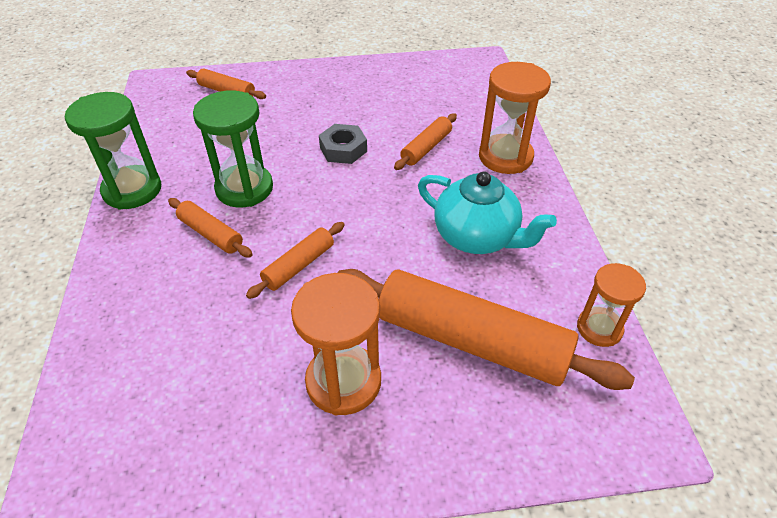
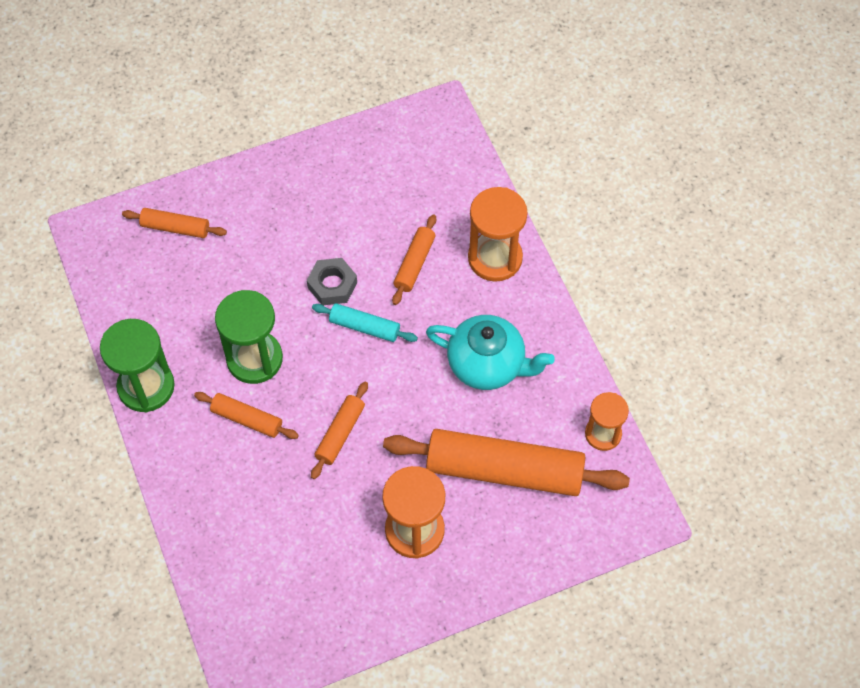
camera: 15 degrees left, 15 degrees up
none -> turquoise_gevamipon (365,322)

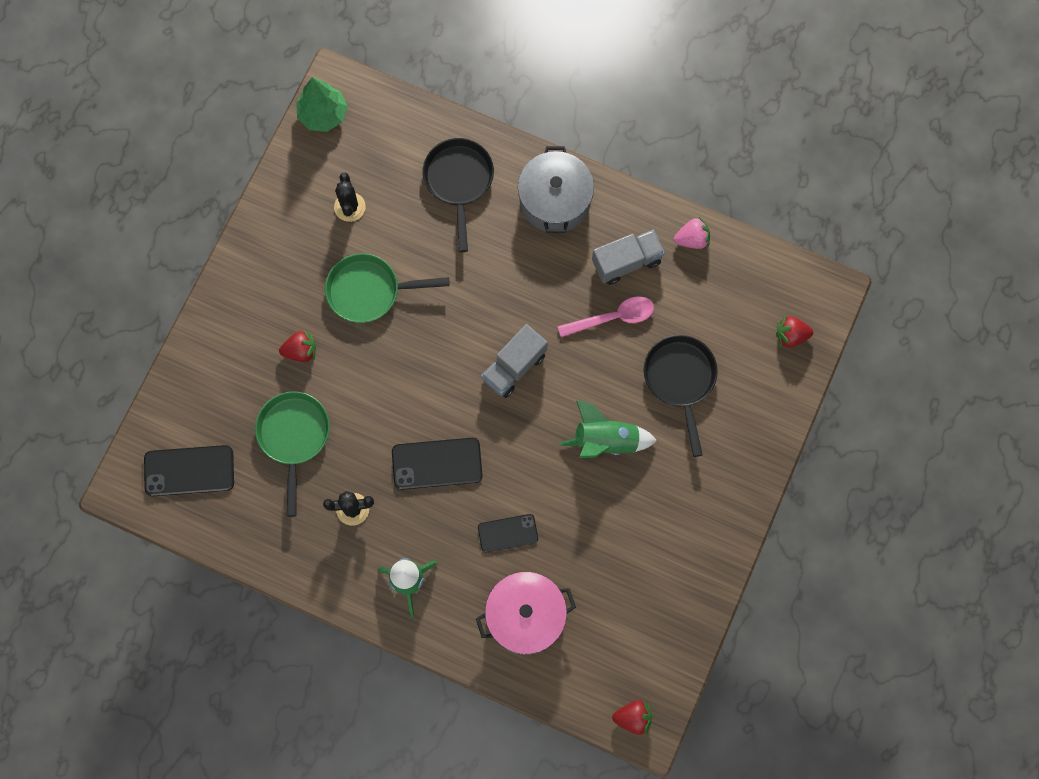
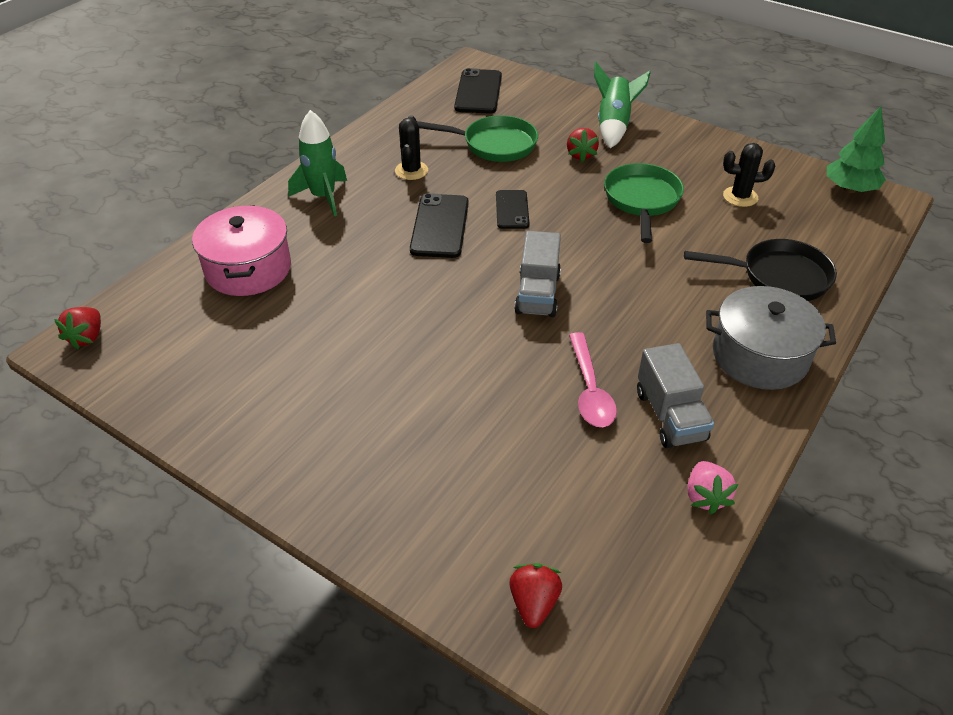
camera: 100 degrees right, 30 degrees down
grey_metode (514,361) -> grey_metode (537,274), 135 degrees counterclockwise
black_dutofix (681,396) -> none
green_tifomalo (608,429) -> green_tifomalo (622,105), moved
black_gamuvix (508,533) -> black_gamuvix (513,209), moved

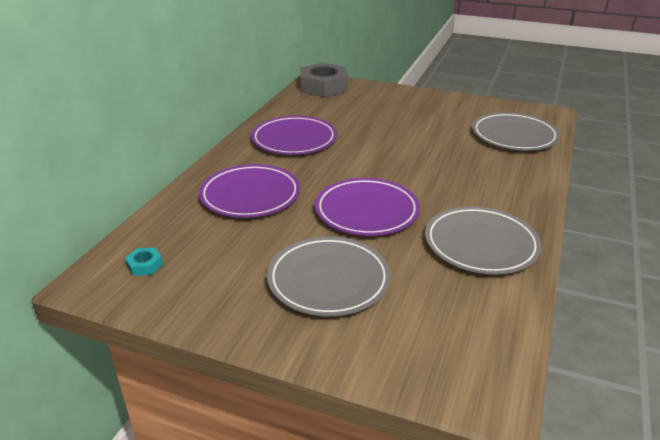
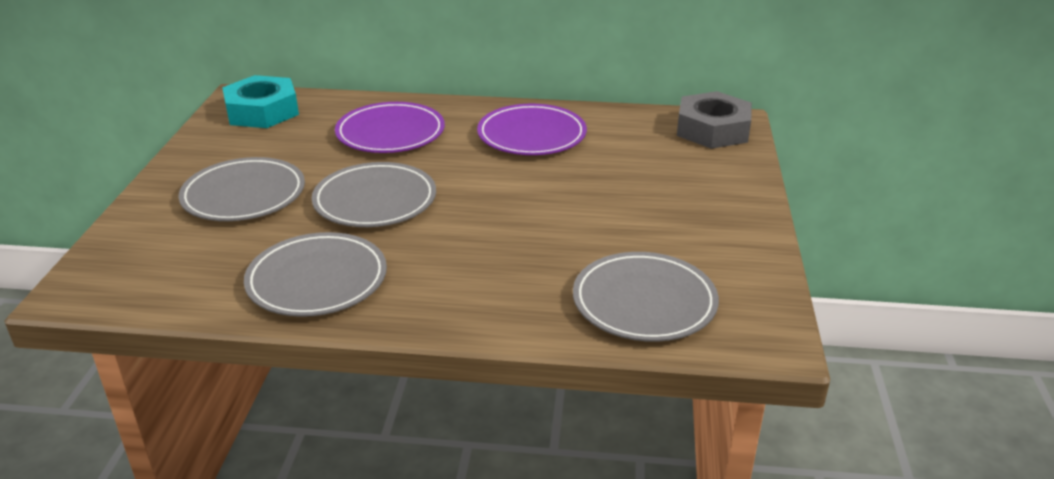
camera: 75 degrees right, 0 degrees up
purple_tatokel (367,207) -> grey_tatokel (374,194)
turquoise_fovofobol (144,261) -> turquoise_fovofobol (260,101), x2.47

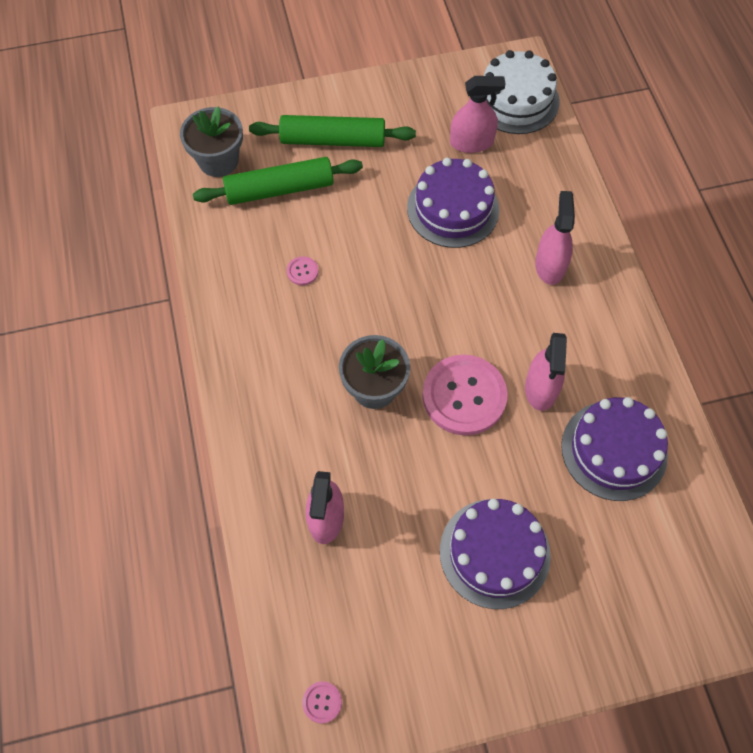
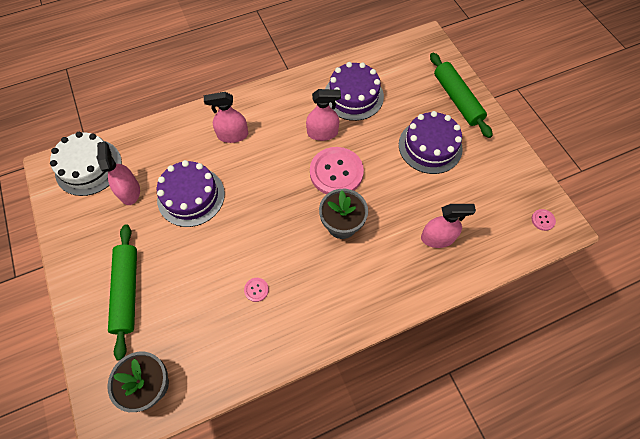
camera: 100 degrees left, 0 degrees up
green_gevamipon (278,181) -> green_gevamipon (461,95), moved

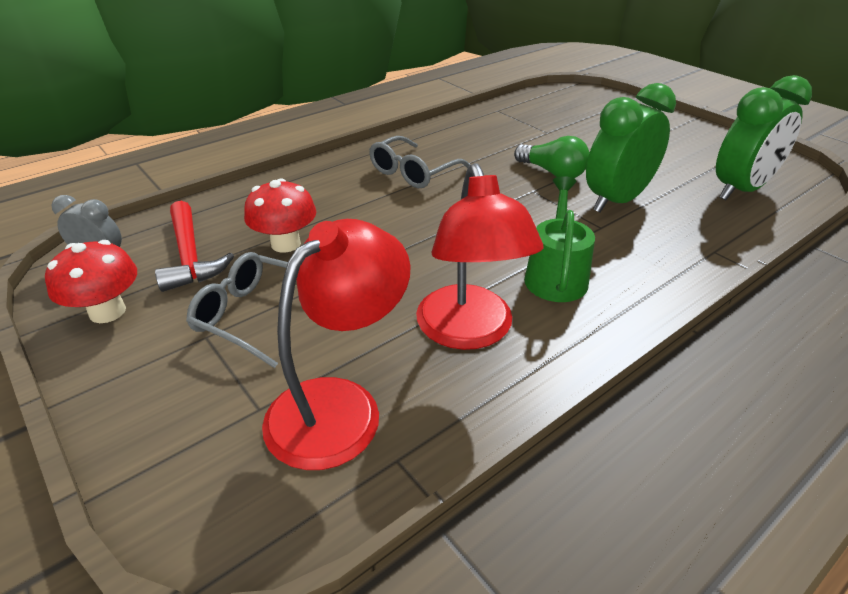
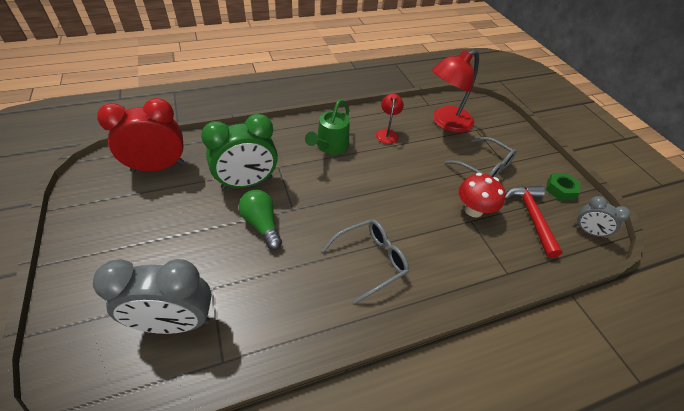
camera: 165 degrees left, 10 degrees up
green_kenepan (764,137) -> red_kenepan (140,135)
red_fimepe (479,256) -> red_fimepe (390,119), x0.53
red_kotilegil (91,281) -> green_fovofobol (563,186)
none -> grey_kenepan (152,296)

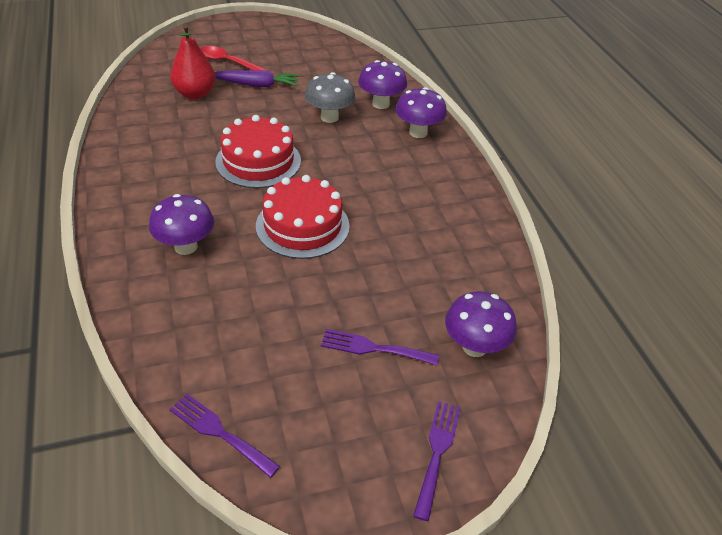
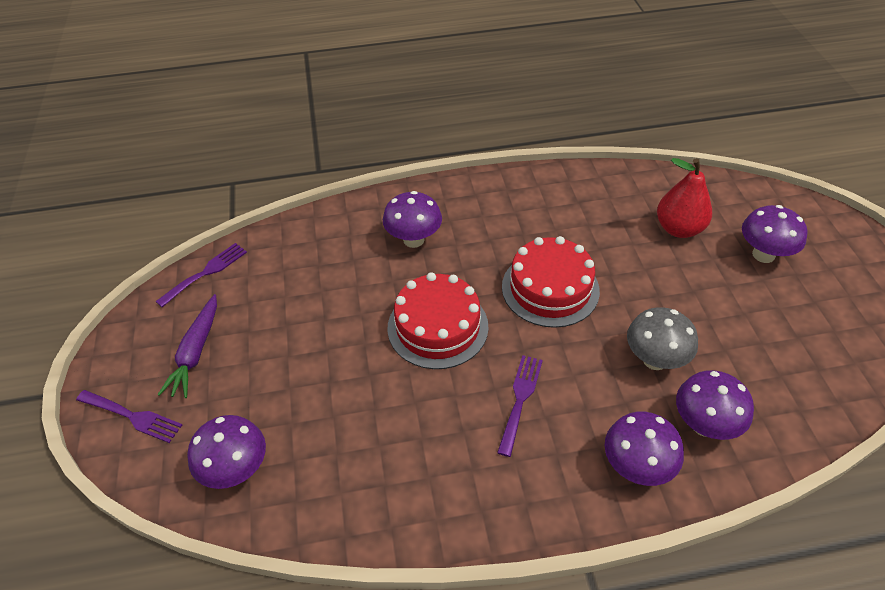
camera: 100 degrees right, 5 degrees up
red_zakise (234,58) -> purple_kotilegil (774,234)
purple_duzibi (257,79) -> purple_duzibi (187,346), moved
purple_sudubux (380,347) -> purple_sudubux (520,406), moved

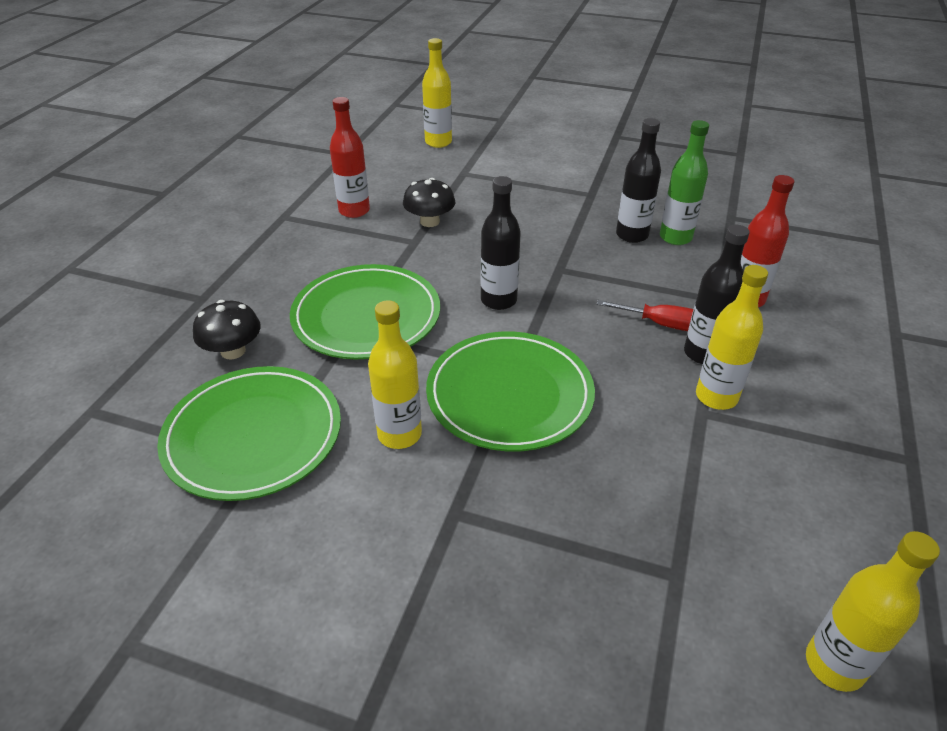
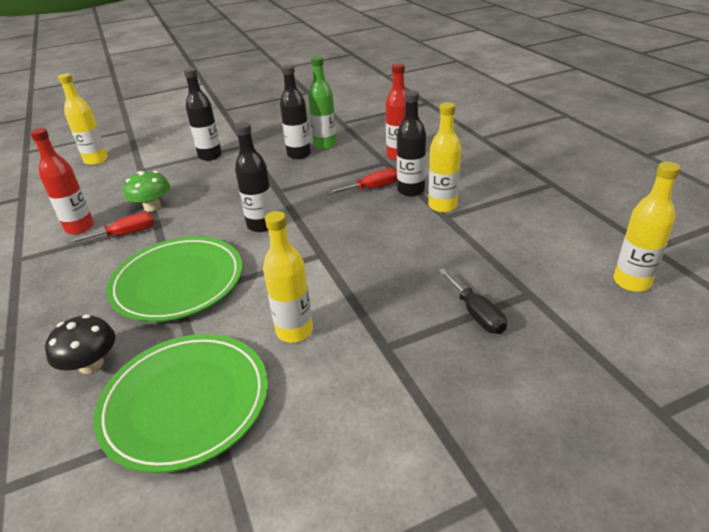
camera: 40 degrees left, 5 degrees down
black_kotilegil (429,202) -> green_kotilegil (146,191)
green_tatokel (510,391) -> none
none -> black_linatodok (203,114)
none -> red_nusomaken (110,228)
none -> black_nusomaken (472,301)

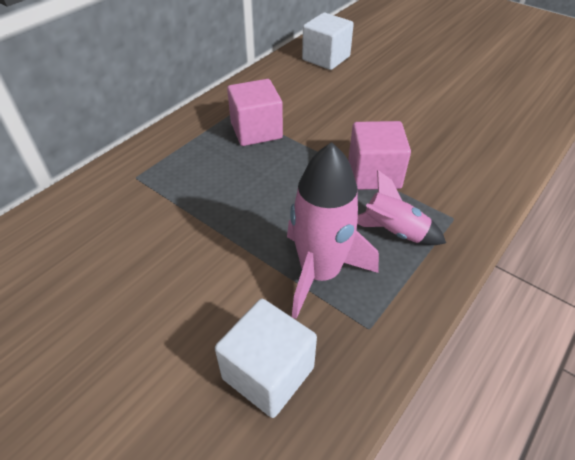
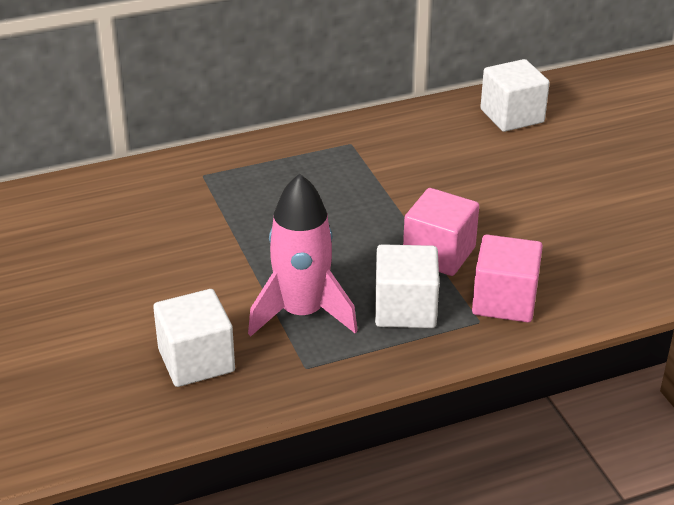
camera: 30 degrees right, 10 degrees down
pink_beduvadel (255,112) -> pink_beduvadel (507,278), moved
pink_tifomalo (401,207) -> white_beduvadel (407,286)

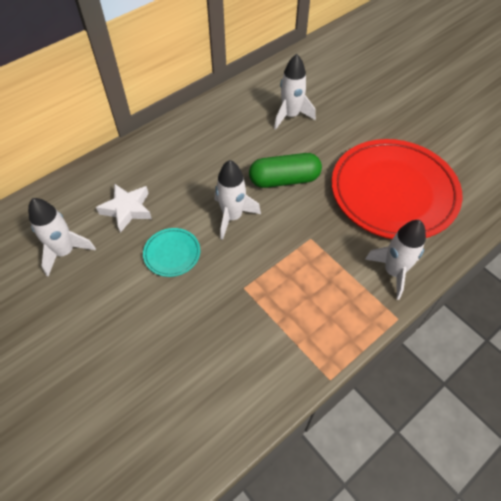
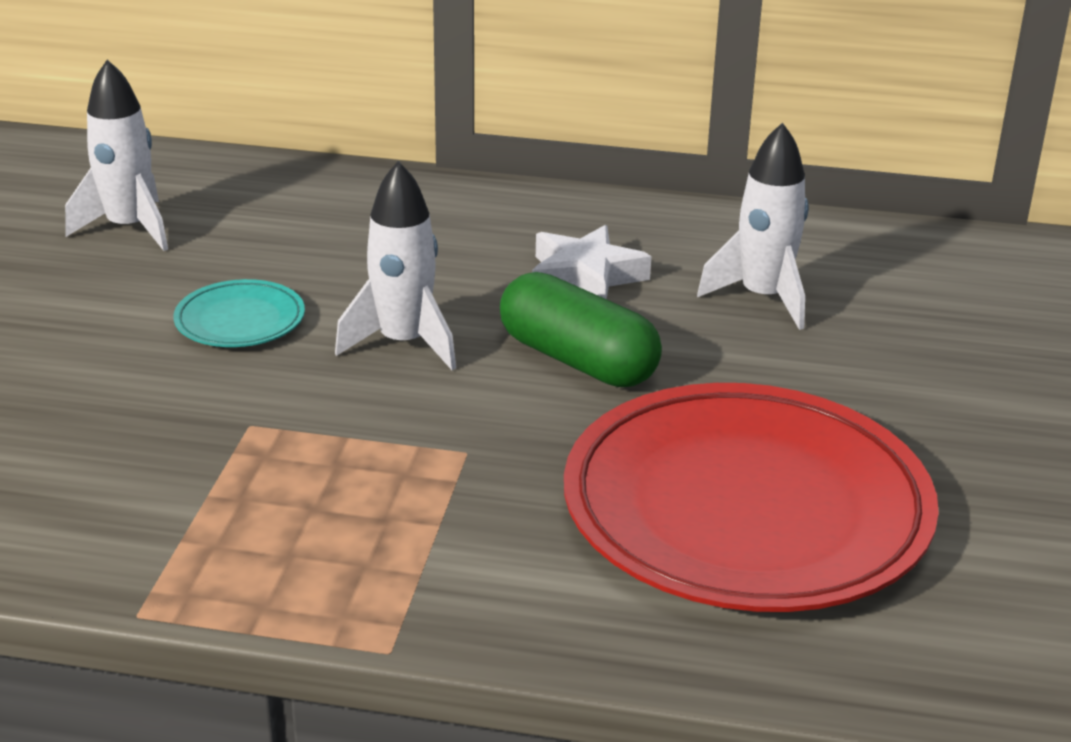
camera: 50 degrees right, 25 degrees down
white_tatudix (124,208) -> white_tatudix (591,262), moved
white_tifomalo (395,260) -> none

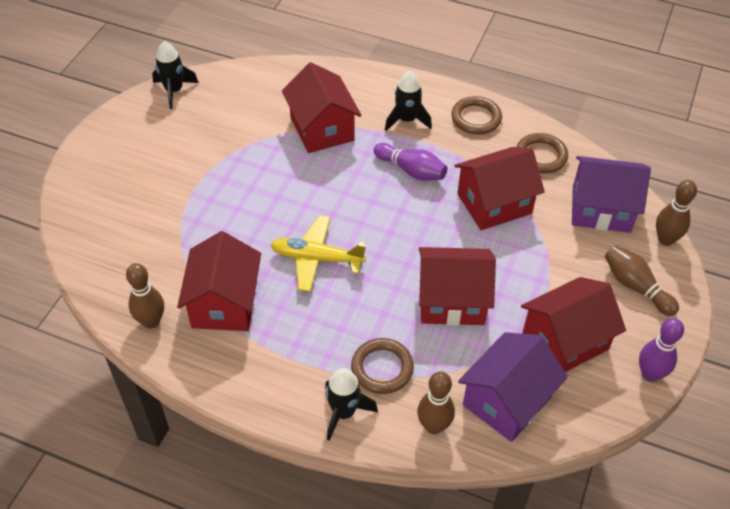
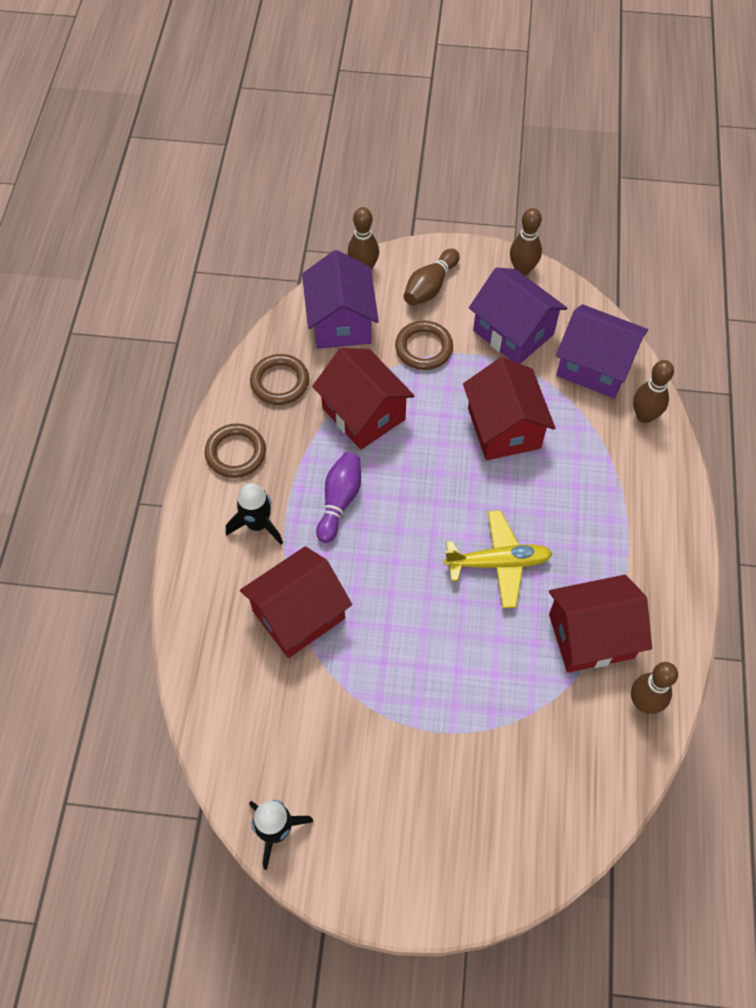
camera: 105 degrees left, 10 degrees up
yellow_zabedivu (318,254) -> yellow_zabedivu (498,559), 90 degrees counterclockwise
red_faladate (573,324) -> purple_faladate (518,316)
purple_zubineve (661,350) -> brown_zubineve (526,241)
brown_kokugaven (382,366) -> brown_kokugaven (424,345), moved
black_tifomalo (351,404) -> none

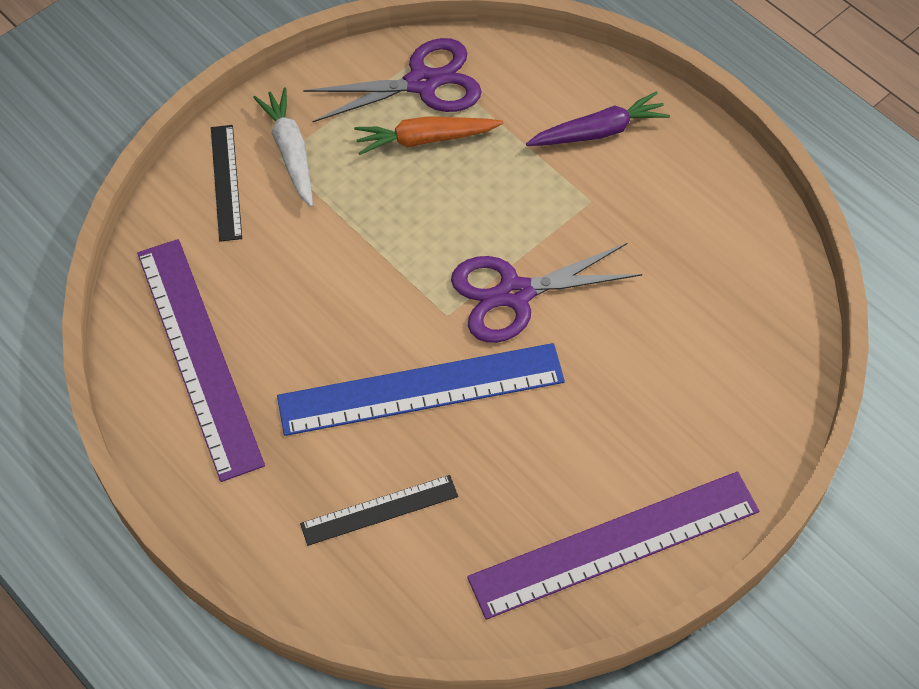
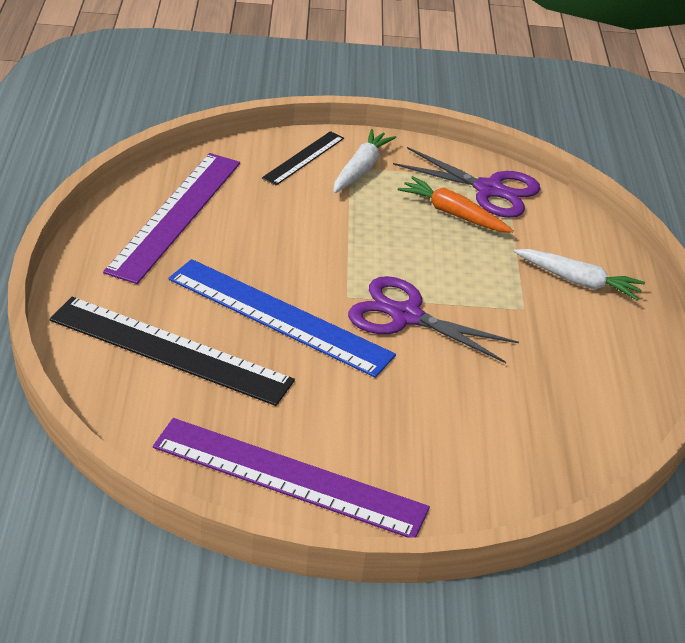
camera: 40 degrees right, 20 degrees down
purple_duzibi (598,118) -> white_duzibi (579,274)
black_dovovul (379,510) -> black_dovovul (172,351), x1.88

